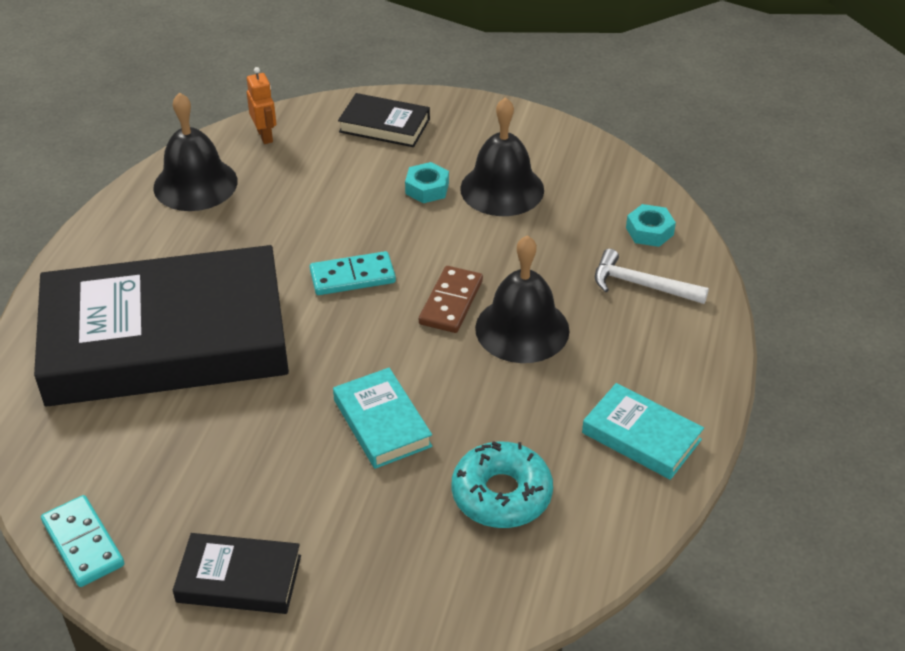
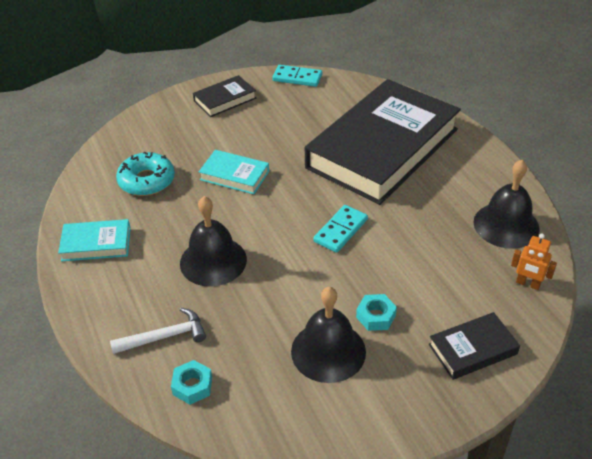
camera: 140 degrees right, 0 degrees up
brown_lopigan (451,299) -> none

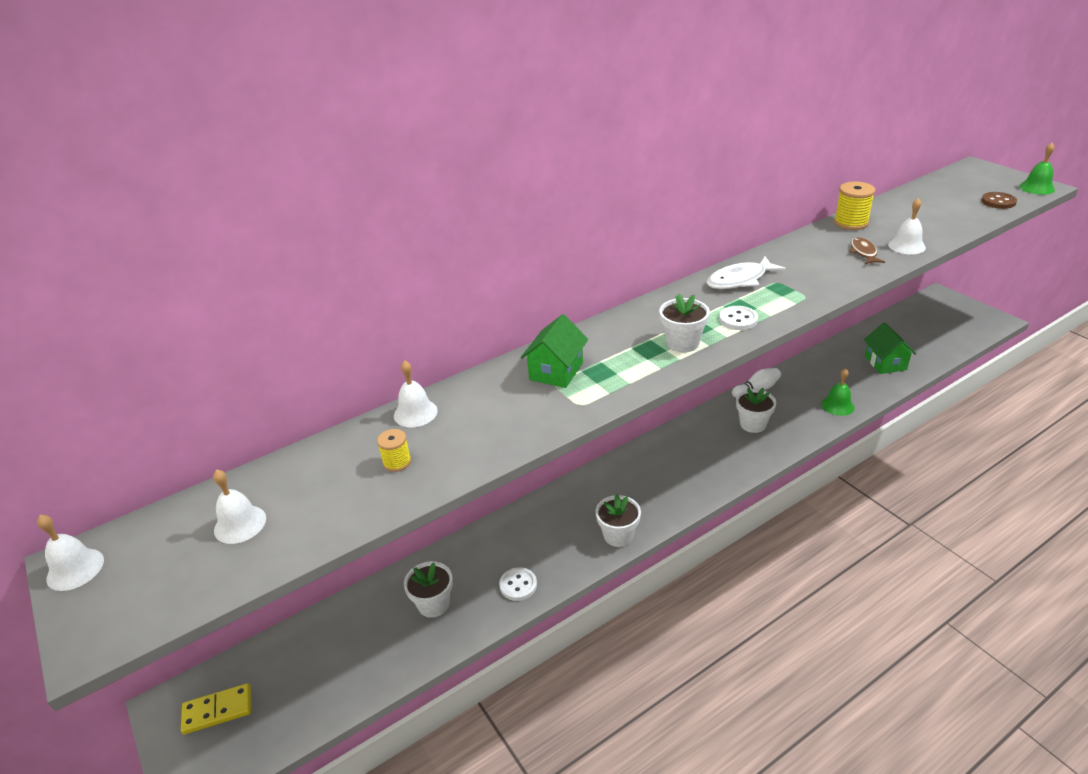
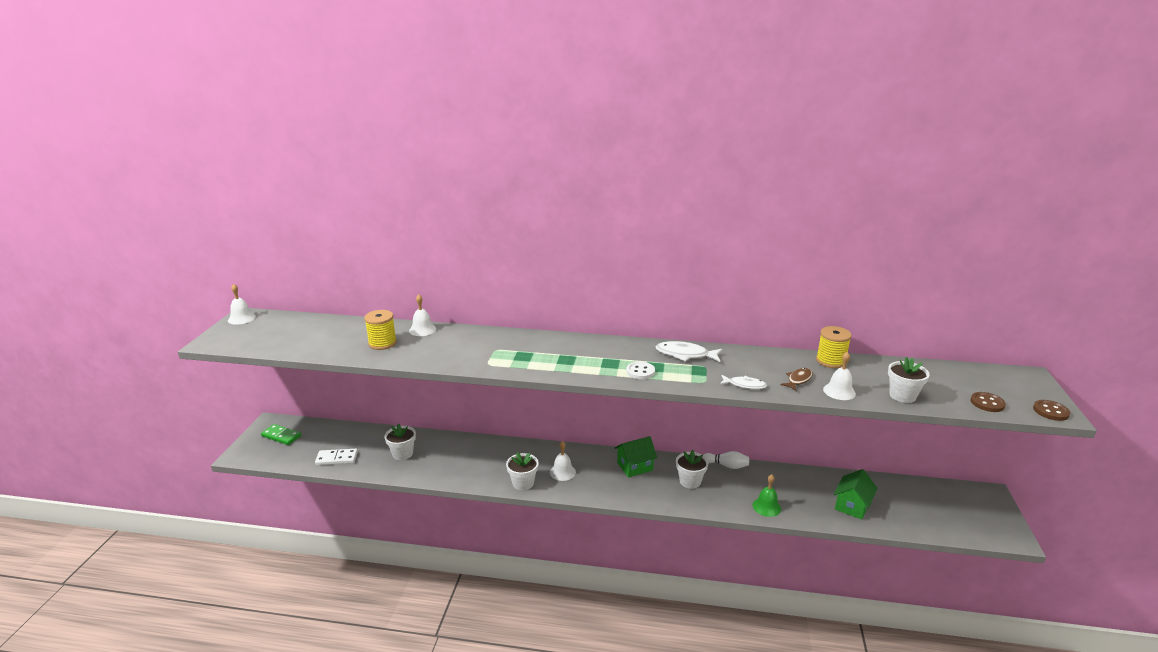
camera: 40 degrees right, 10 degrees down
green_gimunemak (1037,169) -> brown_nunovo (1051,410)
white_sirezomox (684,323) -> white_sirezomox (909,380), moved
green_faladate (554,351) -> green_faladate (636,456), moved
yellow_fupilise (394,450) -> yellow_fupilise (380,330), x1.66
white_gimunemak (239,506) -> white_gimunemak (563,461), moved
white_nunovo (518,584) -> none
yellow_lopigan (216,708) -> green_lopigan (281,434)
none -> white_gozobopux (743,382)
none -> white_lopigan (336,457)

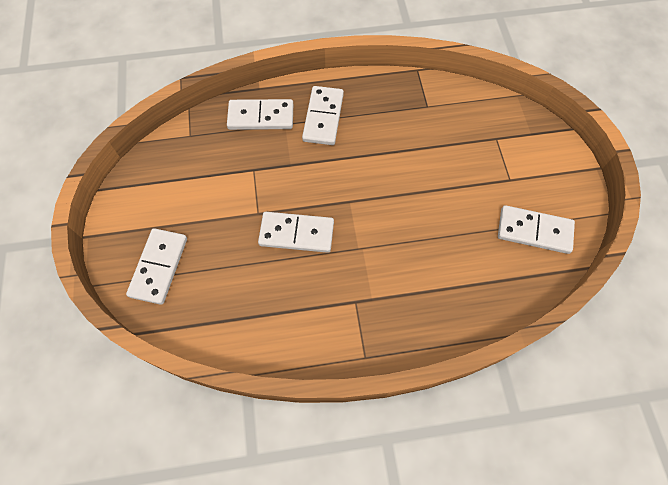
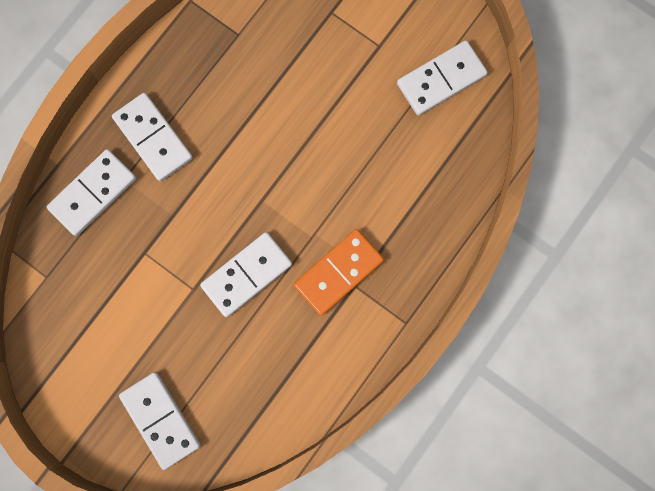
camera: 45 degrees left, 15 degrees up
none -> orange_lopigan (339,272)

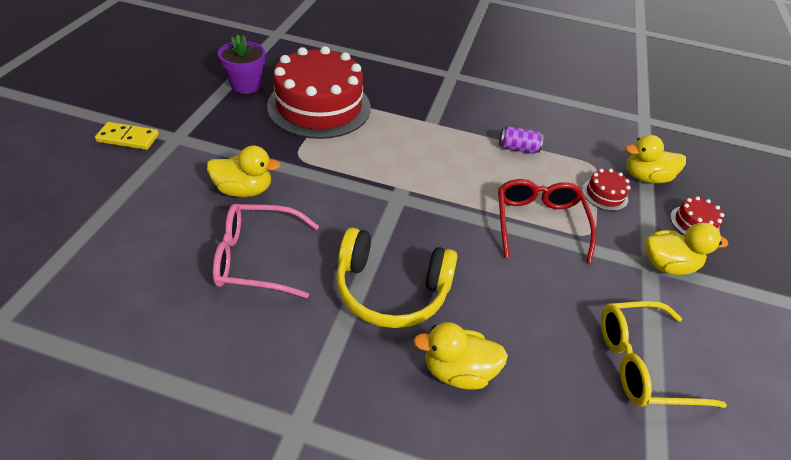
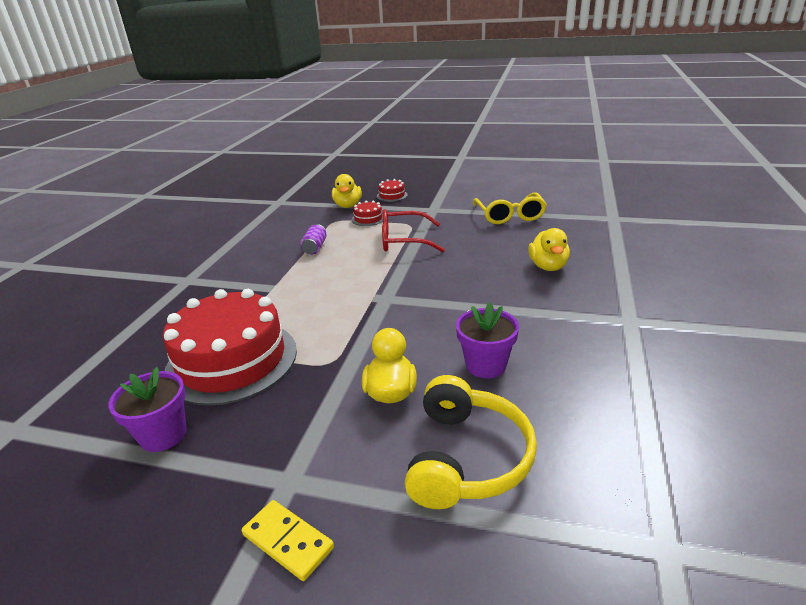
camera: 85 degrees left, 15 degrees down
yellow_lopigan (127,136) -> yellow_lopigan (288,540), 60 degrees counterclockwise
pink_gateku (266,251) -> purple_sirezomox (487,340)
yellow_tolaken (686,249) -> none
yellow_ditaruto (396,278) -> yellow_ditaruto (471,442), moved

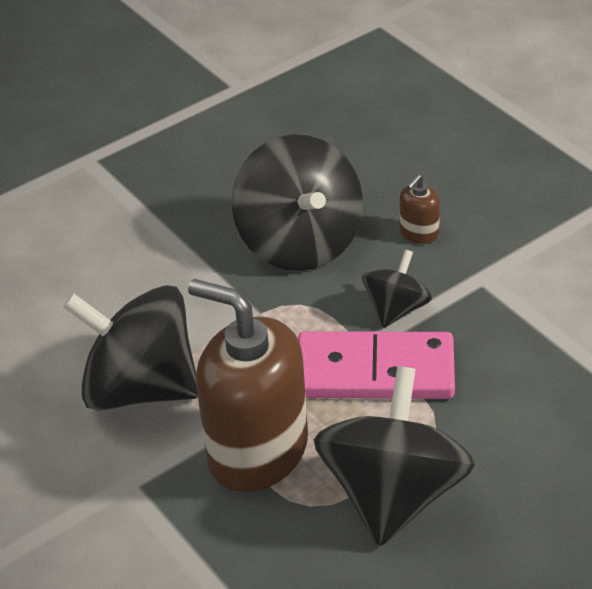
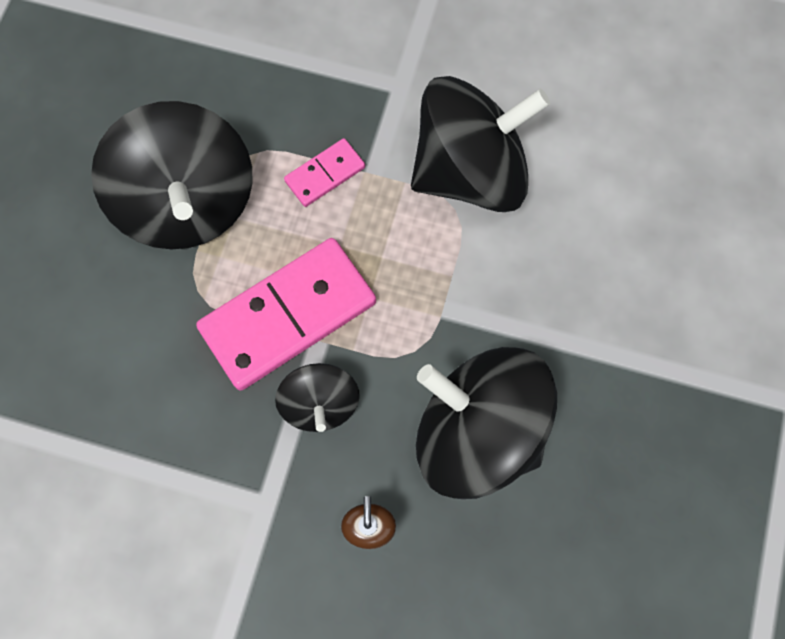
camera: 140 degrees right, 30 degrees up
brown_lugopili (248,385) -> pink_lopigan (324,172)

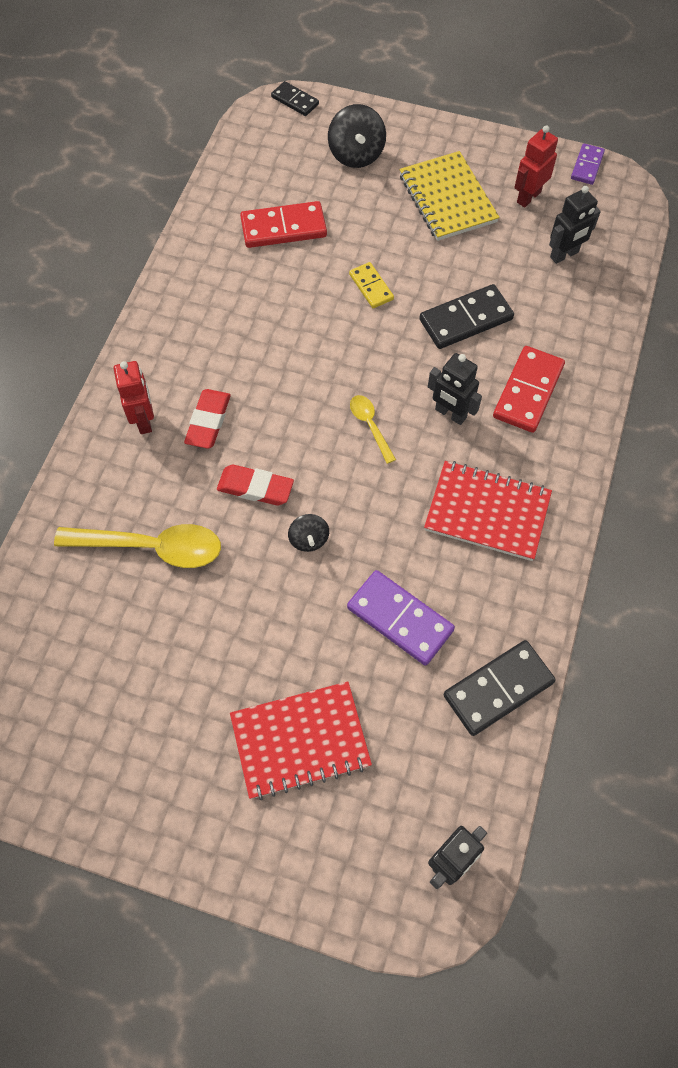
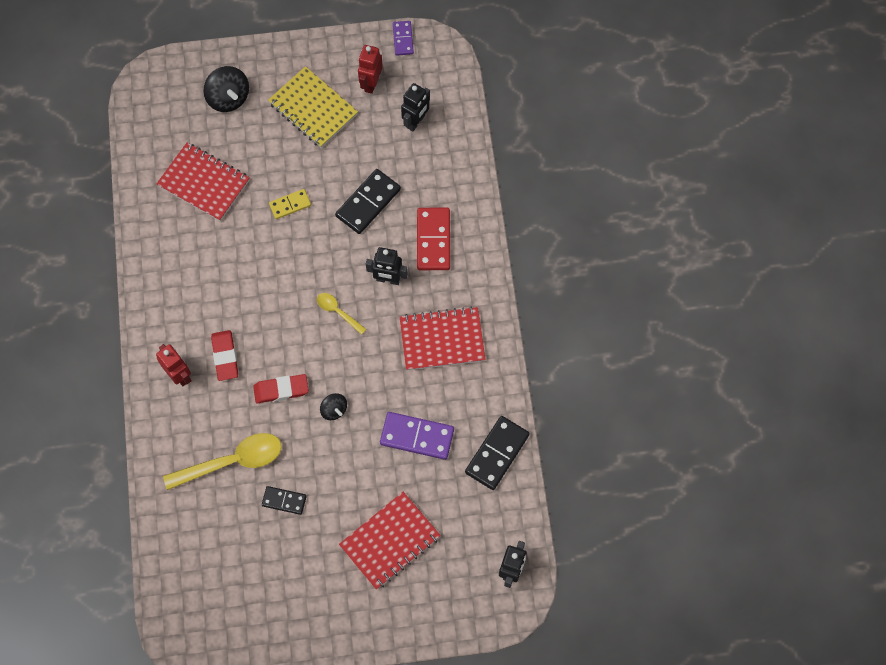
camera: 25 degrees left, 5 degrees up
black_lopigan (295,98) -> black_lopigan (284,500), moved
red_lopigan (283,224) -> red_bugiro (203,182)
yellow_lopigan (371,285) -> yellow_lopigan (290,204), 60 degrees counterclockwise

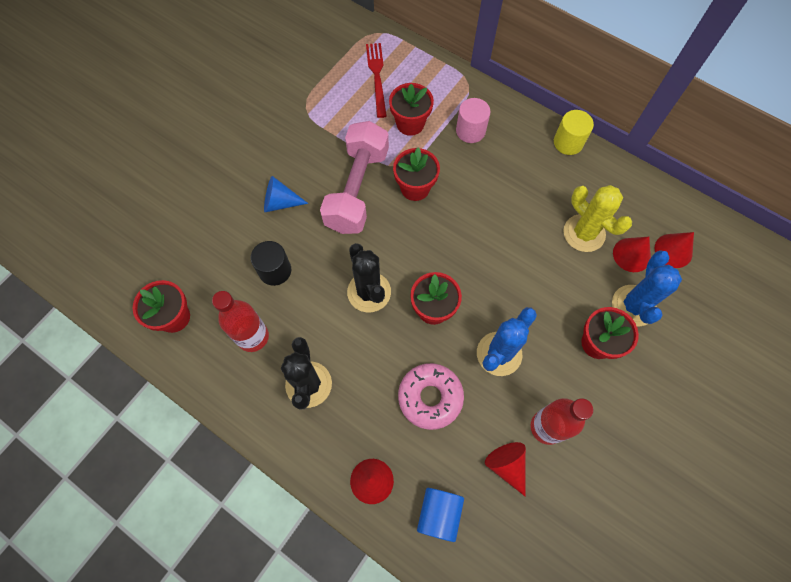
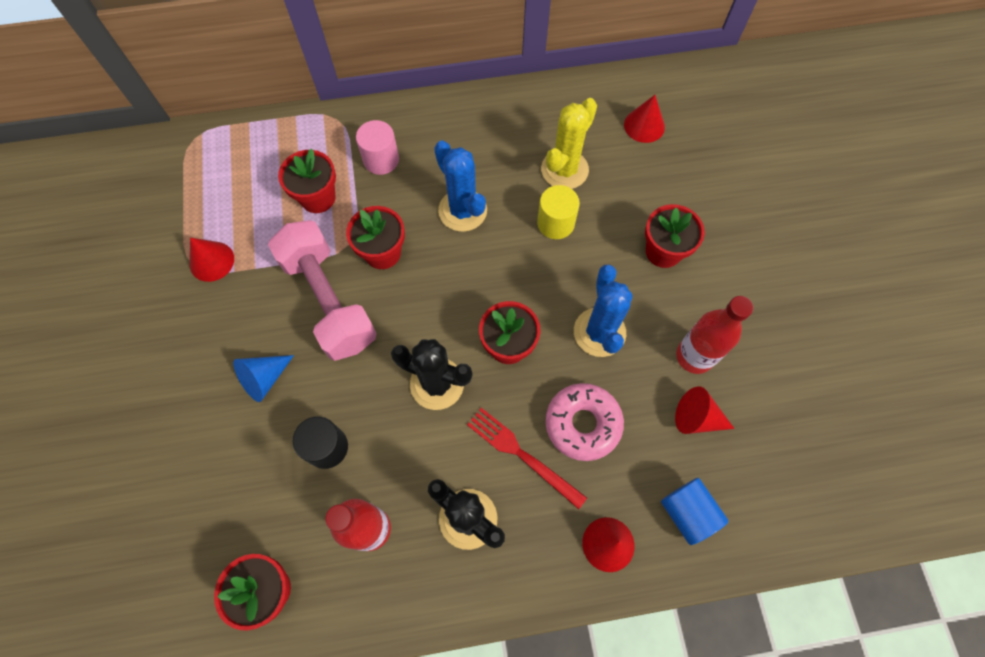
camera: 45 degrees left, 0 degrees up
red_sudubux (376,80) -> red_sudubux (527,458), moved
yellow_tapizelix (574,132) -> yellow_tapizelix (558,212), moved
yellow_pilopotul (597,218) -> yellow_pilopotul (569,143), 60 degrees counterclockwise
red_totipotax (632,254) -> red_totipotax (212,260), moved
blue_pilopotul (647,288) -> blue_pilopotul (460,186), moved

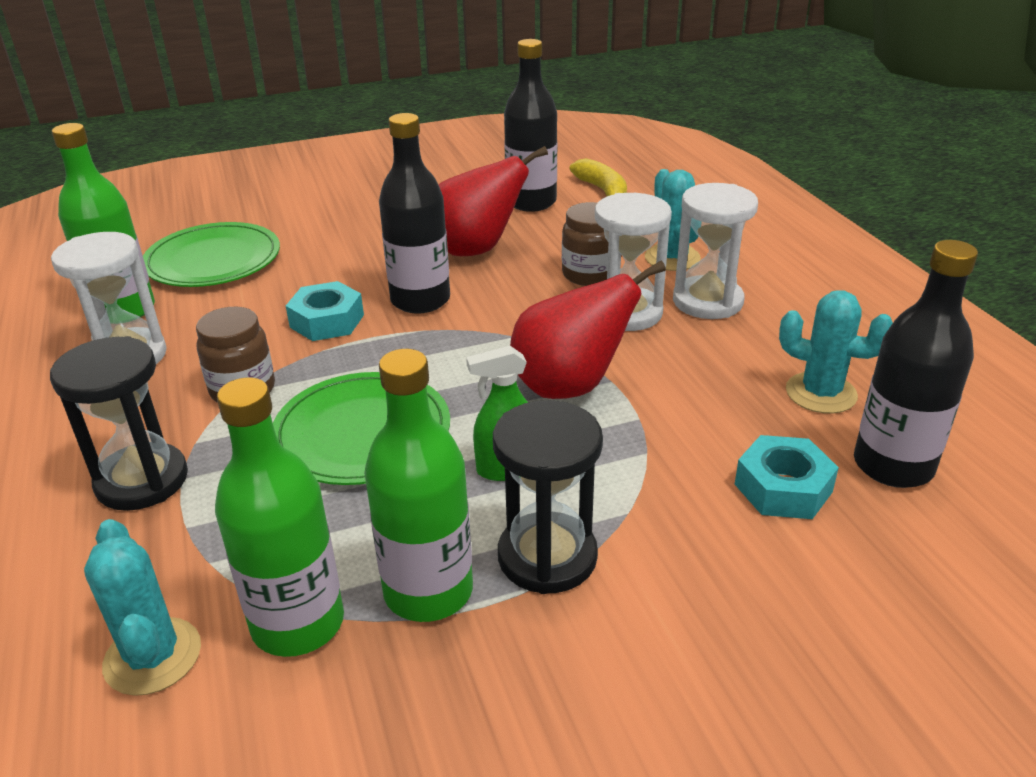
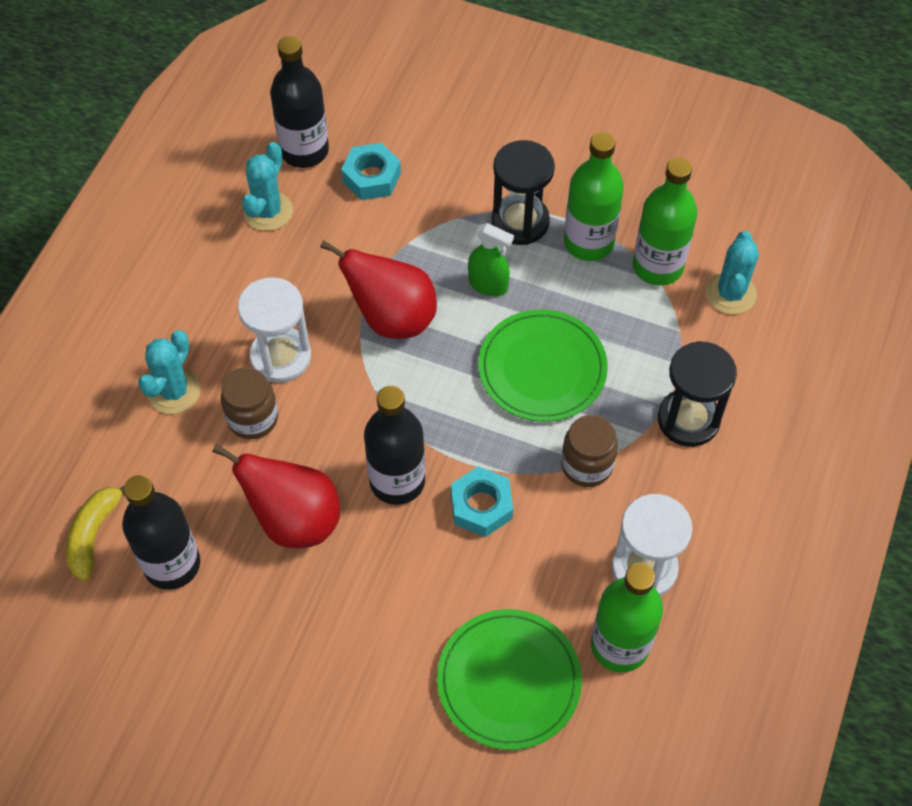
camera: 140 degrees left, 25 degrees up
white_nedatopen (715,251) -> none
turquoise_pilopotul (836,352) -> turquoise_pilopotul (267,186), 45 degrees clockwise

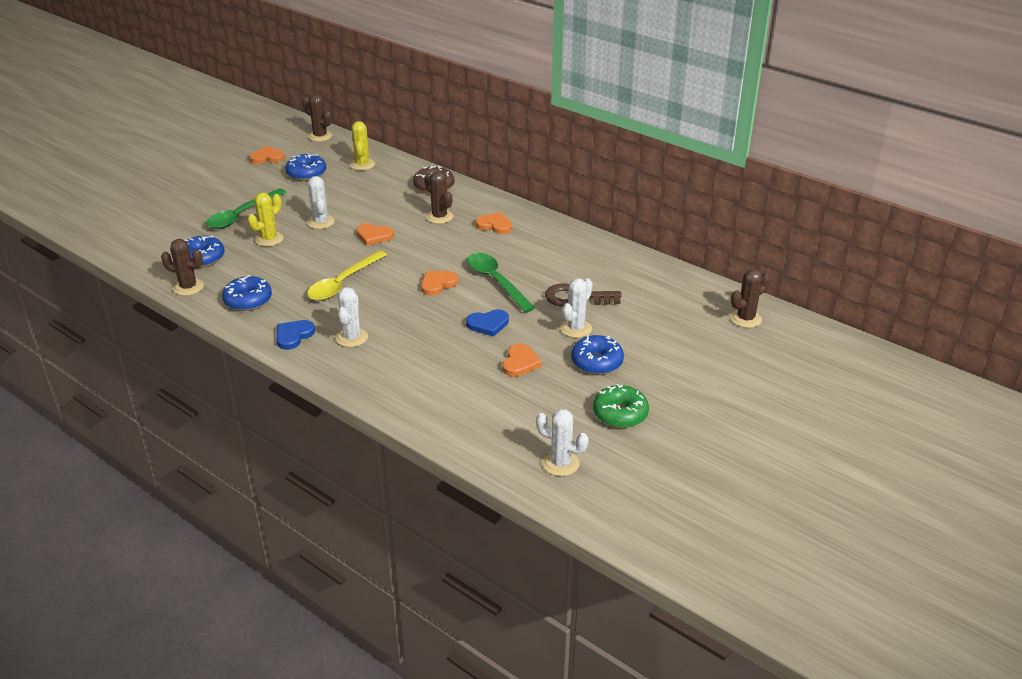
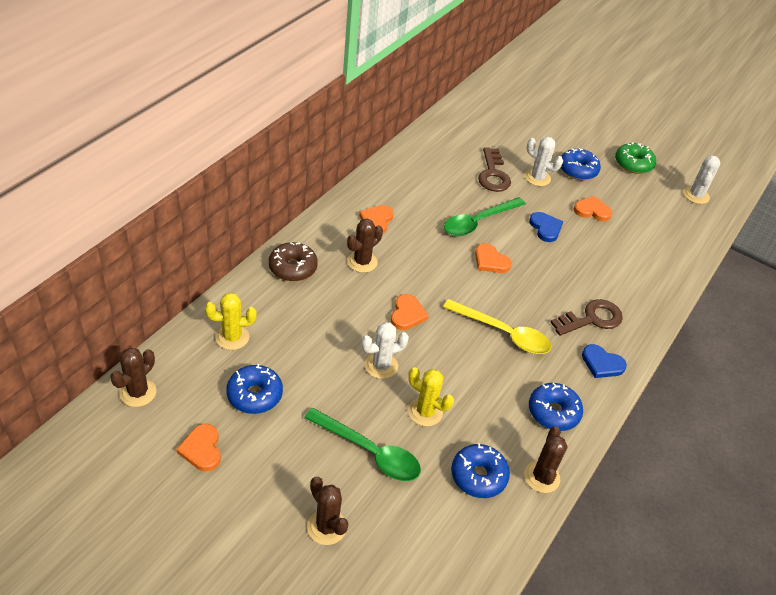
camera: 100 degrees left, 10 degrees up
brown_pilopotul (750,298) -> brown_pilopotul (327,511), moved
white_pilopotul (352,317) -> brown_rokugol (586,317)

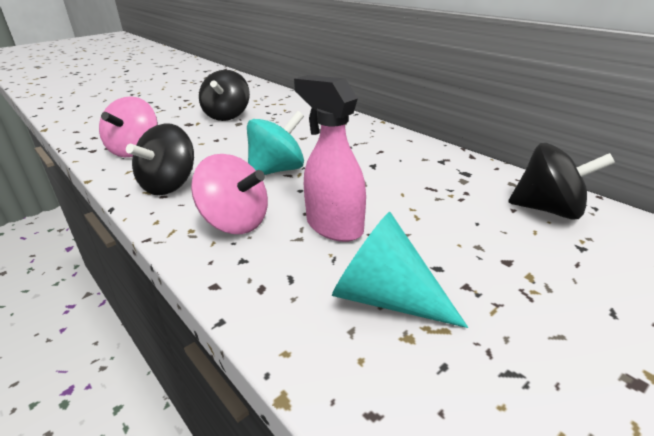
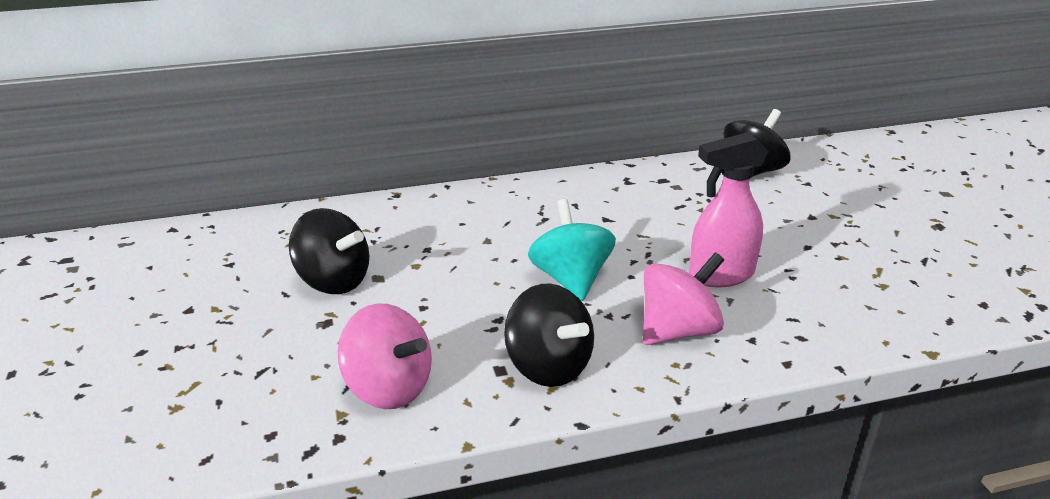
camera: 65 degrees left, 0 degrees up
turquoise_totipotax (400,270) -> none

